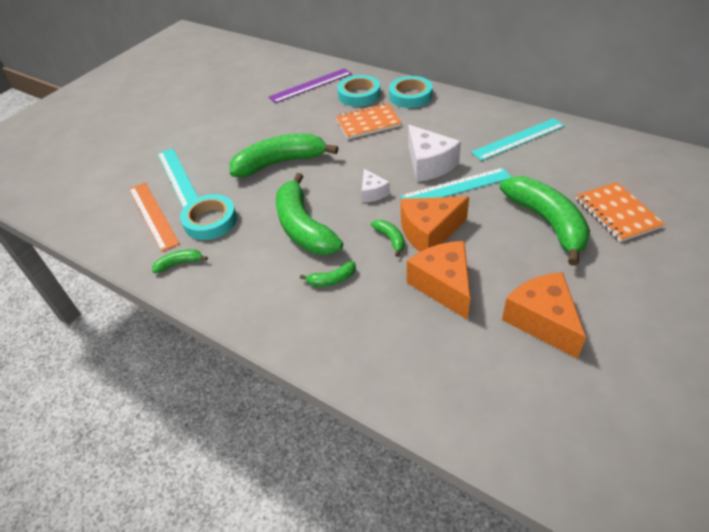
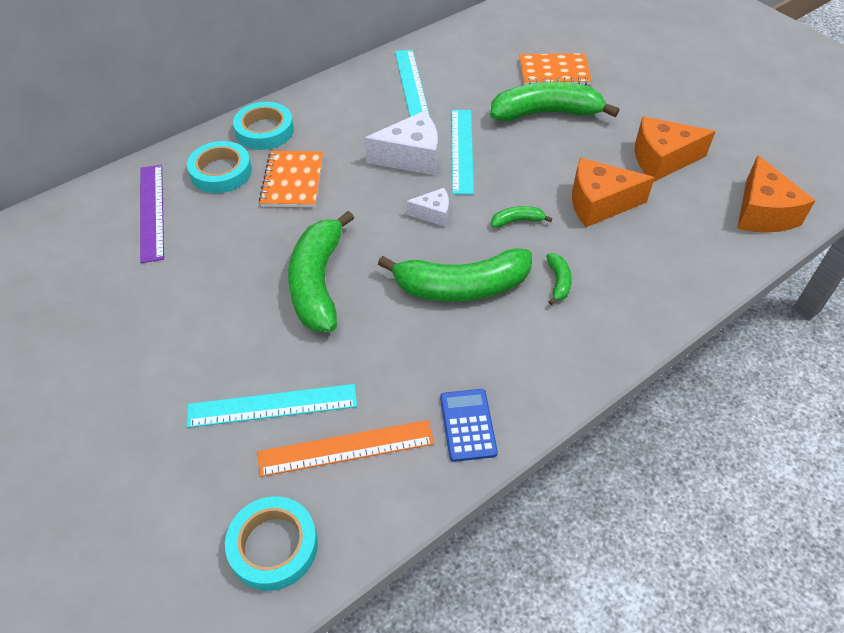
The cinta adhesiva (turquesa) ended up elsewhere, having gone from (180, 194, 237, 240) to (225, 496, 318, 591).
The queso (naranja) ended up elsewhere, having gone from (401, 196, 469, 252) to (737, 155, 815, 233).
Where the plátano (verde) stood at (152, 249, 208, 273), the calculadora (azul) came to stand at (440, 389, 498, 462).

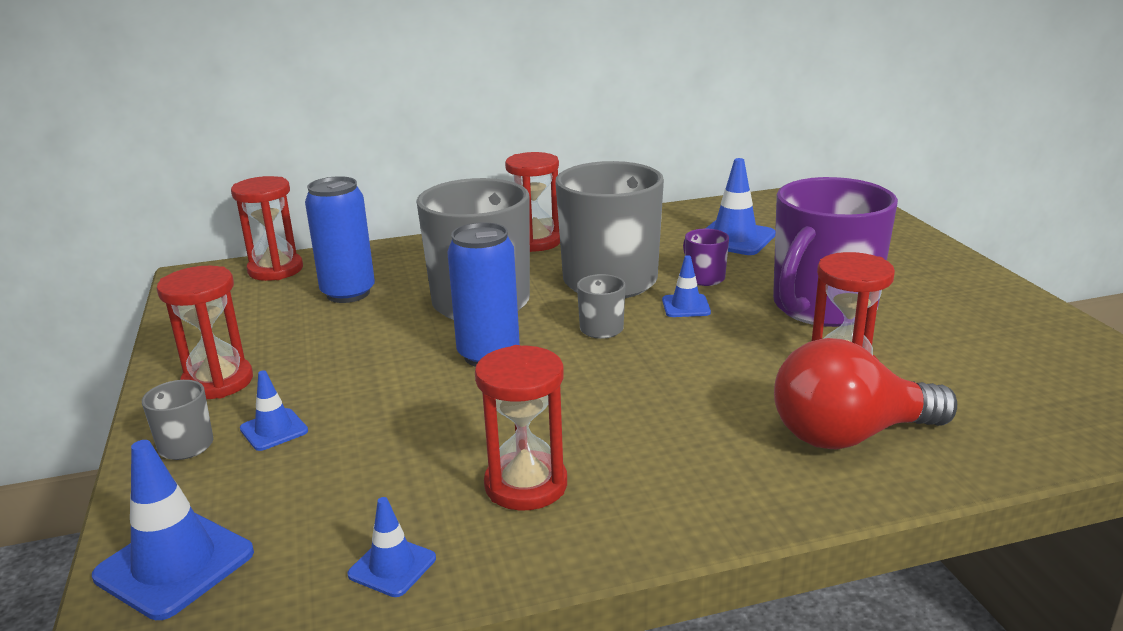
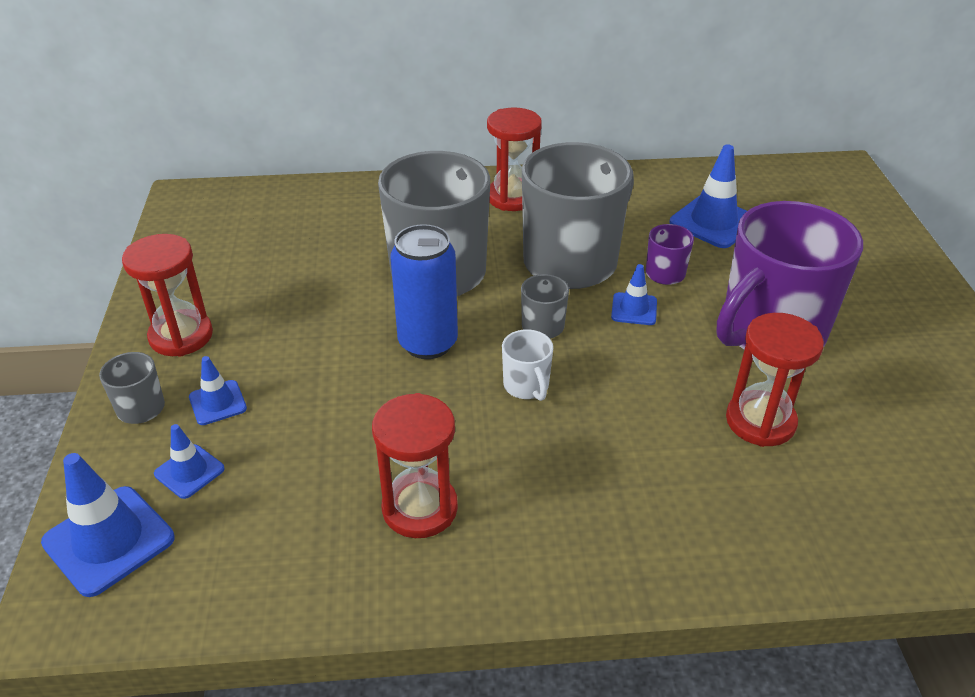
The second view lost the reloj de arena (rojo) at (231, 176, 303, 281).
The second view lost the lata (azul) at (305, 176, 375, 303).
The second view lost the bombilla (rojo) at (774, 338, 957, 449).
The second view gained the taza (blanco) at (502, 329, 553, 401).
The cono de tráfico (azul) ended up elsewhere, having gone from (347, 497, 436, 597) to (154, 424, 225, 499).

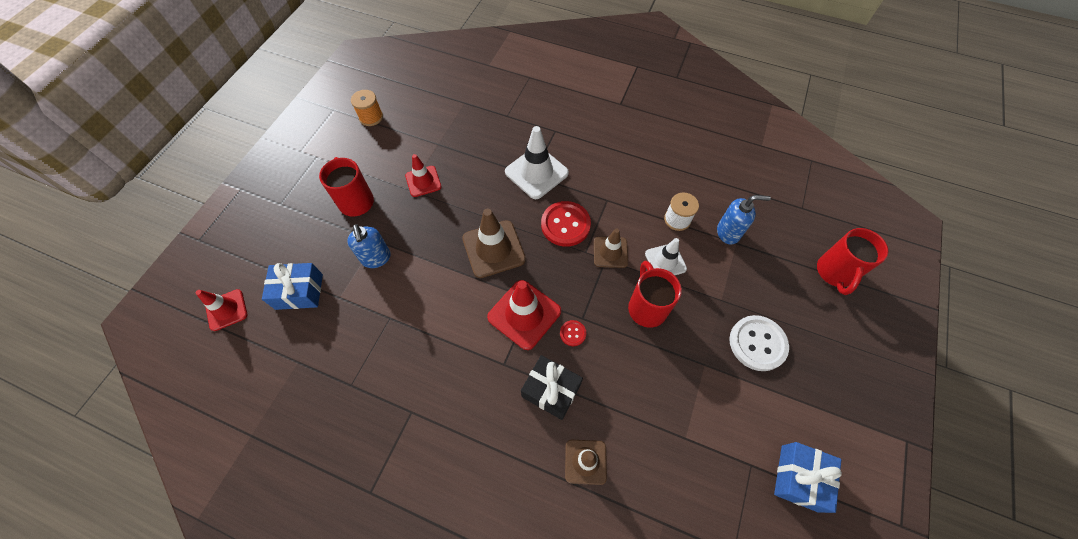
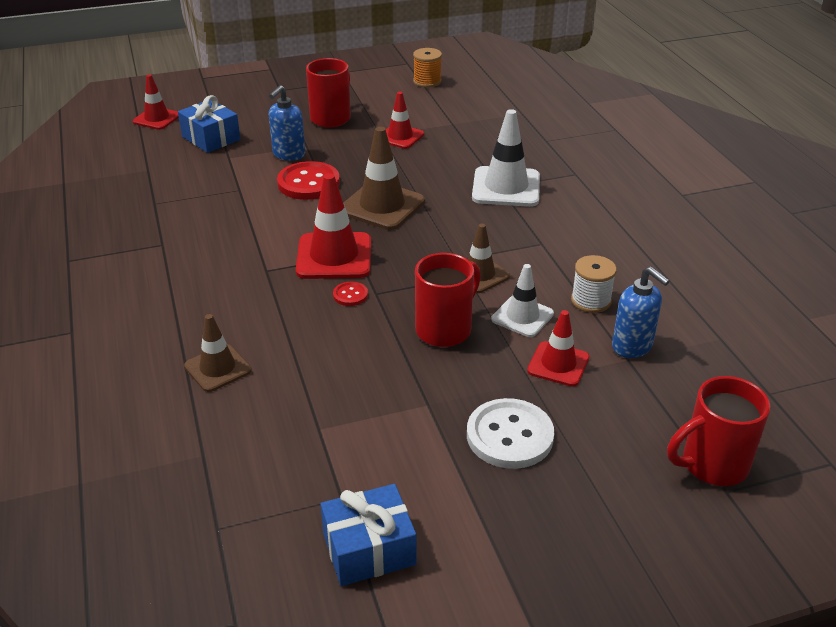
The second view lost the regalo (negro) at (521, 355, 583, 420).
The second view gained the cono de tráfico (rojo) at (527, 310, 590, 387).
The botón (rojo) ended up elsewhere, having gone from (541, 201, 591, 247) to (277, 161, 340, 200).

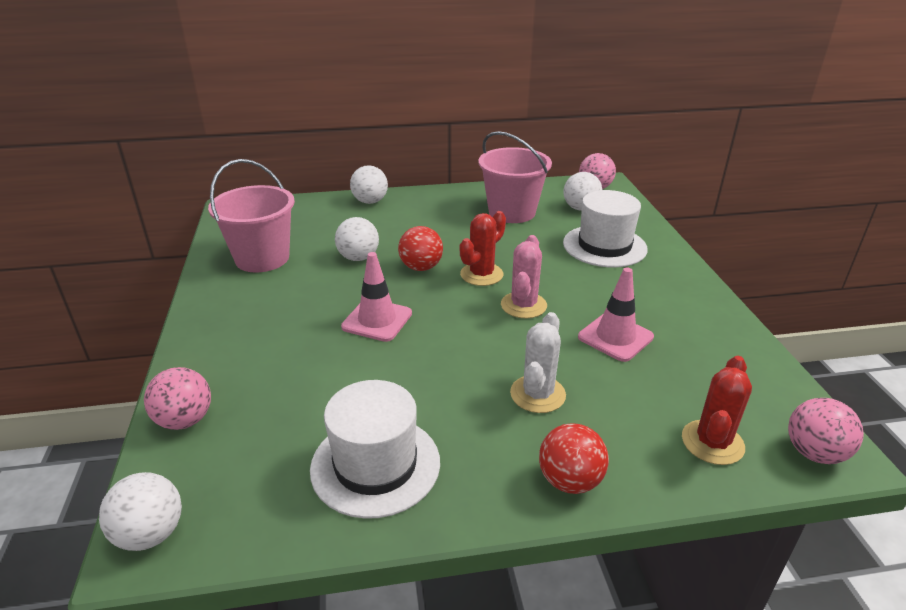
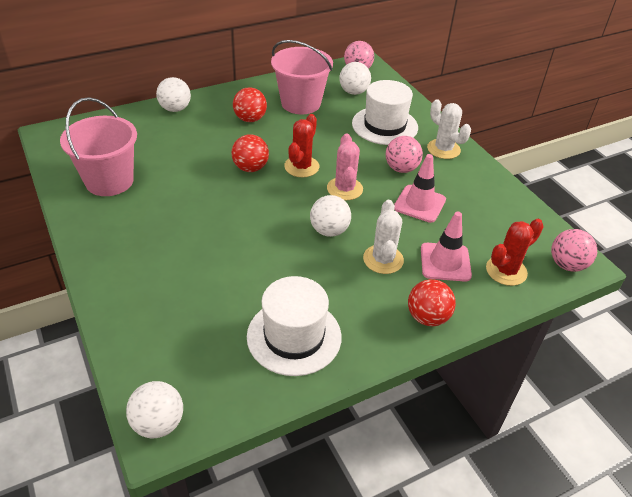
The second view gained the pelota (rojo) at (233, 87, 267, 122).
The second view gained the cactus (blanco) at (427, 99, 471, 159).
The pelota (rosa) ended up elsewhere, having gone from (144, 367, 211, 430) to (386, 136, 423, 173).
The pelota (blanco) ended up elsewhere, having gone from (335, 217, 379, 261) to (310, 195, 351, 237).
The cono de tráfico (rosa) ended up elsewhere, having gone from (341, 252, 412, 342) to (421, 211, 472, 282).
The cactus (rojo) at (682, 356, 752, 465) ended up facing another way, 45 degrees clockwise from before.

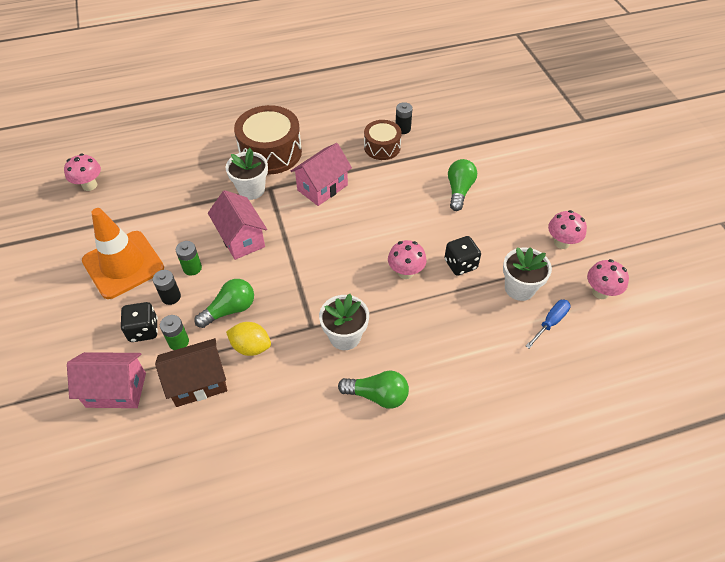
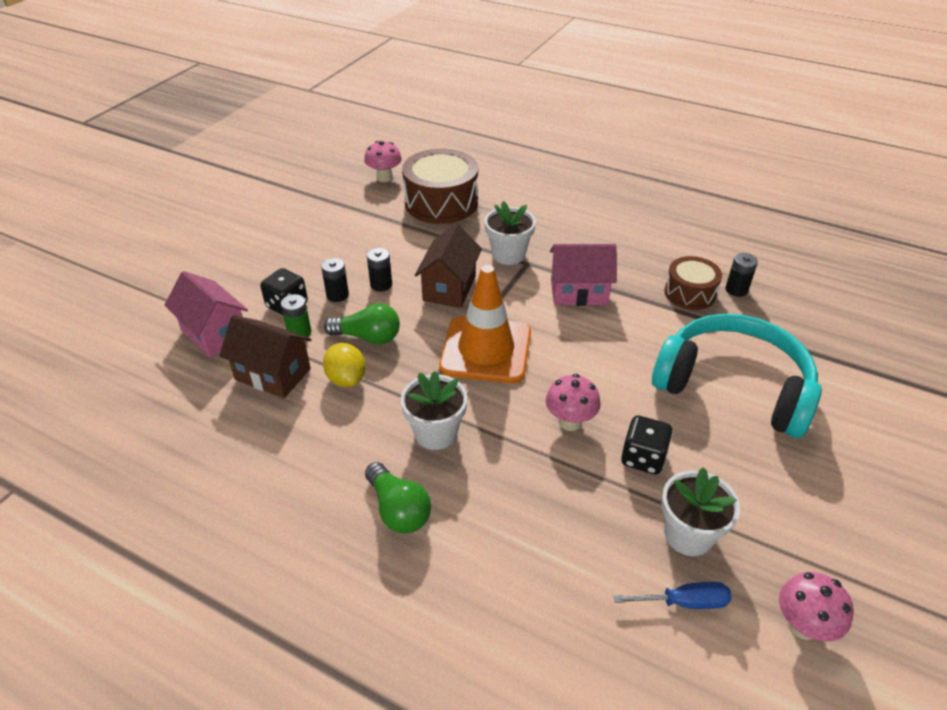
The second view lost the seta (rosa) at (548, 210, 587, 249).
The cono de tráfico (naranja) ended up elsewhere, having gone from (82, 208, 164, 299) to (439, 265, 531, 383).
The tambor (marrón) ended up elsewhere, having gone from (234, 105, 302, 175) to (402, 149, 478, 224).
Where the bombilla (verde) stood at (448, 159, 477, 211), the auriculares (turquesa) came to stand at (652, 314, 822, 438).
What was the pila (verde) at (176, 241, 202, 275) turned into the pila (negro) at (367, 248, 392, 291).
What was the casa (rosa) at (208, 190, 267, 260) turned into the casa (marrón) at (414, 224, 482, 308).

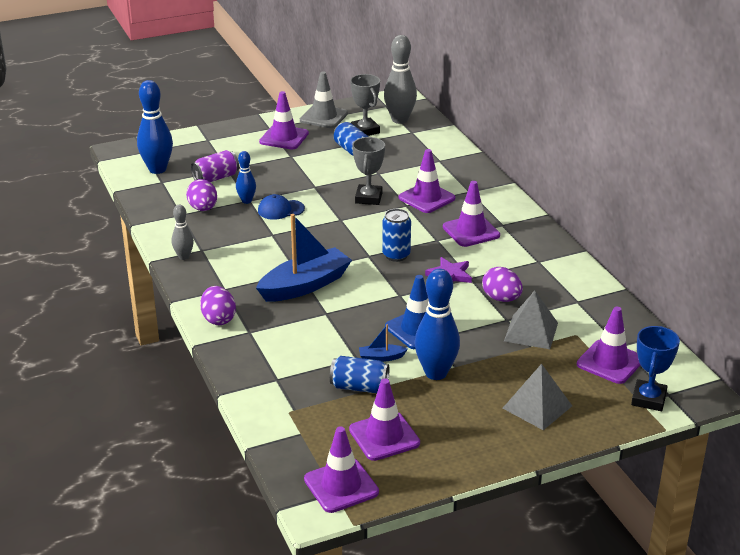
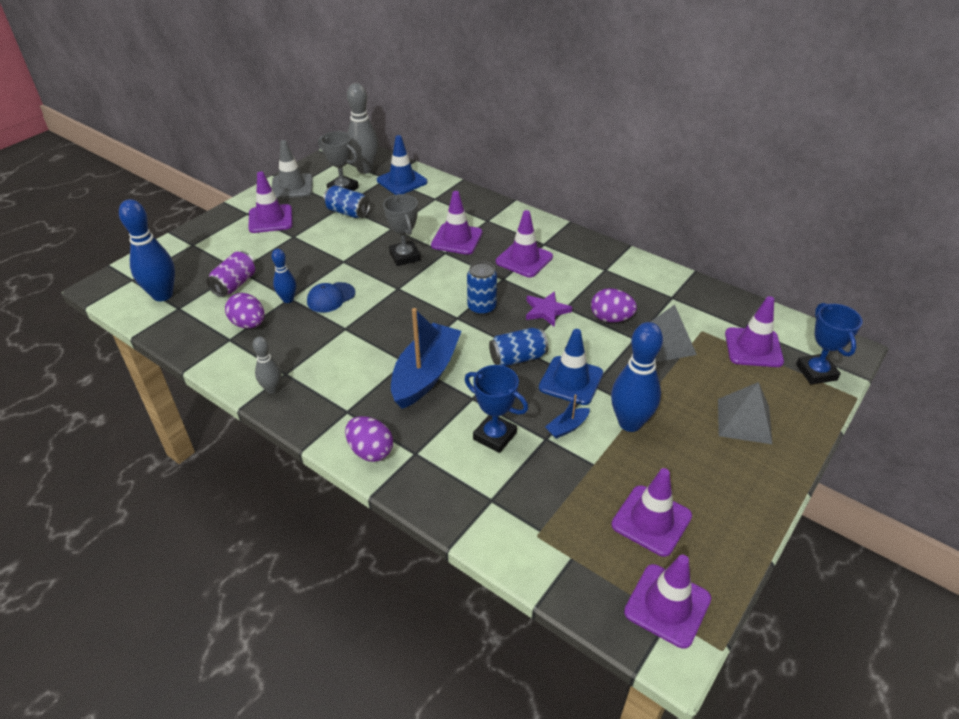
The second view gained the cono de tráfico (azul) at (377, 135, 428, 195).
The second view gained the trofeo (azul) at (465, 365, 528, 453).
The lata (azul) ended up elsewhere, having gone from (330, 356, 390, 393) to (489, 328, 548, 366).

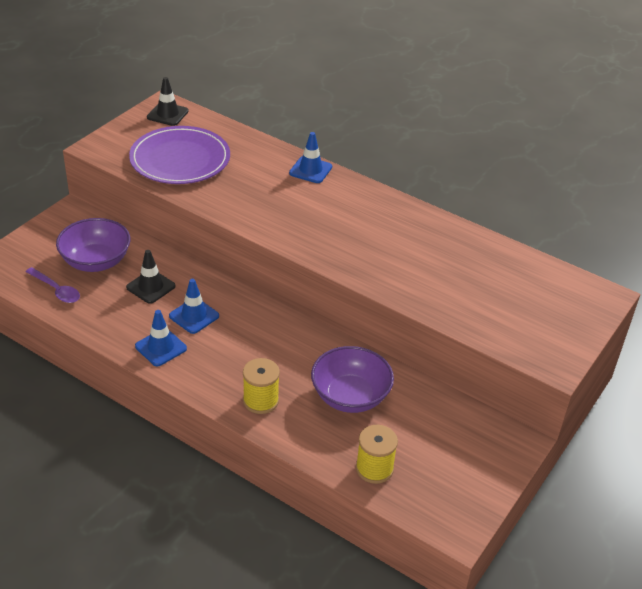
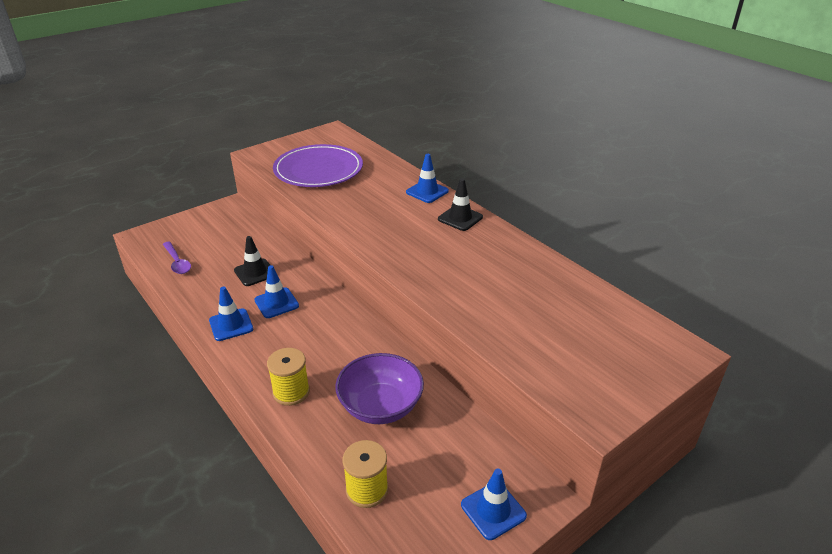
The second view lost the cuenco (morado) at (56, 218, 130, 272).
The second view gained the cono de tráfico (azul) at (461, 469, 527, 540).
The cono de tráfico (negro) ended up elsewhere, having gone from (147, 77, 189, 126) to (438, 179, 483, 231).

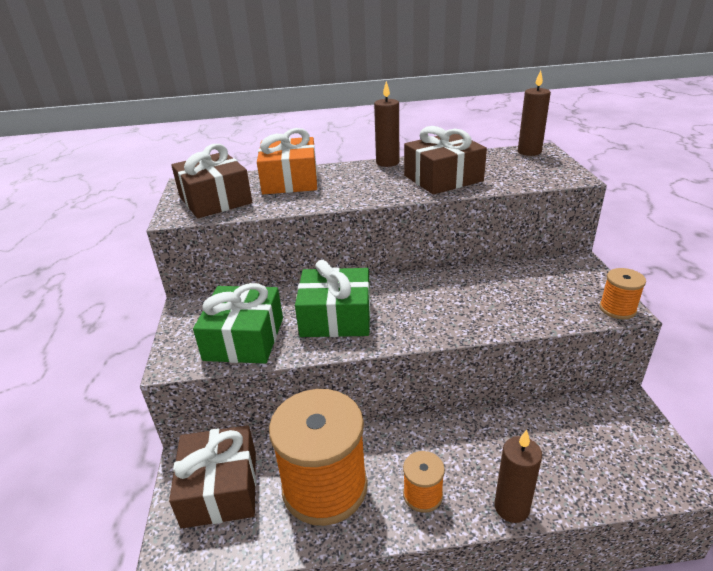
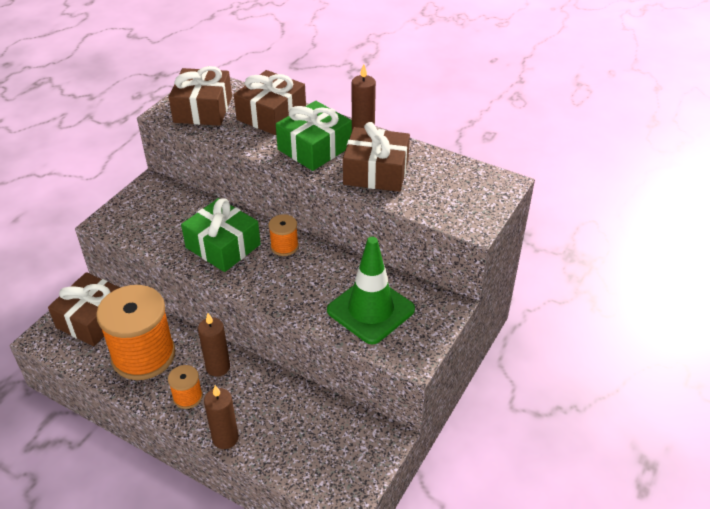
The second view gained the cono de tráfico (verde) at (327, 237, 415, 345).
The regalo (verde) ended up elsewhere, having gone from (193, 283, 283, 364) to (276, 101, 352, 171).
The vela (marrón) ended up elsewhere, having gone from (518, 70, 551, 156) to (198, 313, 230, 377).
The carrete (naranja) ended up elsewhere, having gone from (599, 268, 646, 319) to (269, 214, 299, 256).
What was the regalo (naranja) at (257, 128, 317, 194) turned into the regalo (marrón) at (234, 70, 306, 135).

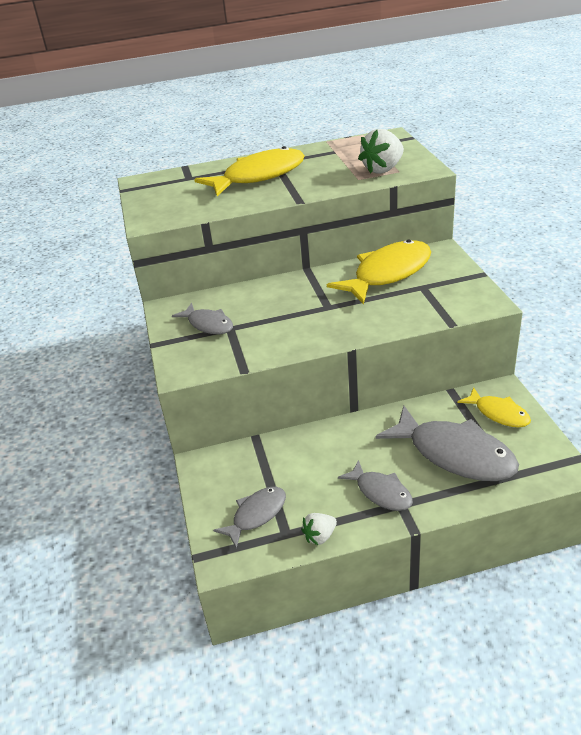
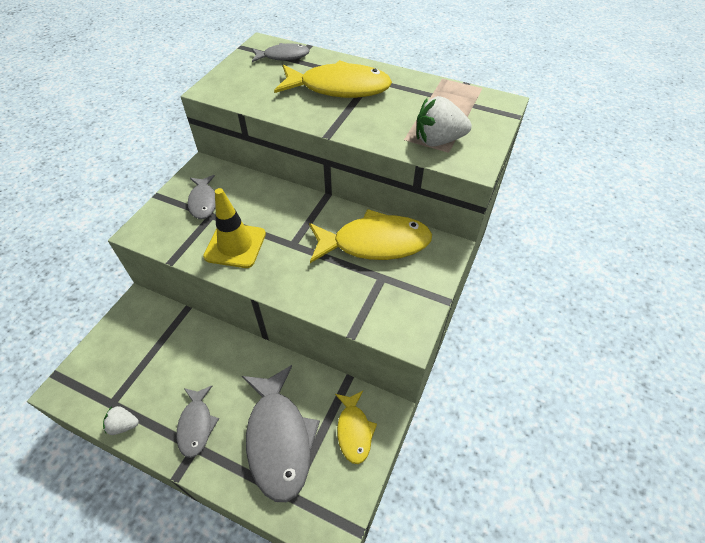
The second view gained the cono de tráfico (amarillo) at (203, 188, 266, 268).
The pez (gris) ended up elsewhere, having gone from (213, 487, 286, 549) to (252, 43, 310, 62).

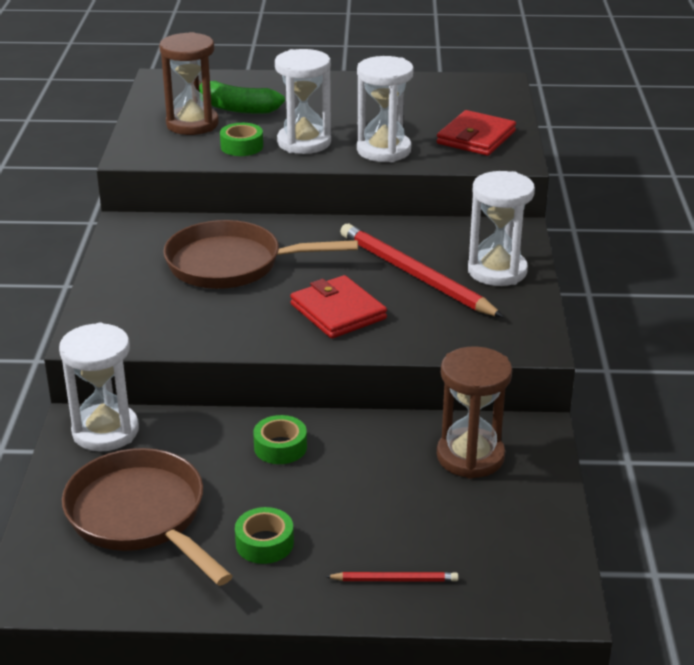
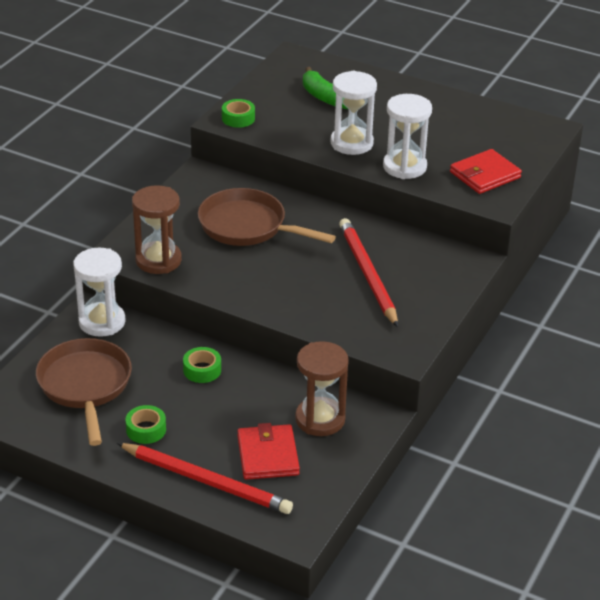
The second view lost the reloj de arena (blanco) at (468, 171, 535, 286).
The reloj de arena (marrón) ended up elsewhere, having gone from (159, 32, 219, 135) to (132, 185, 182, 274).
The cinta adhesiva (verde) ended up elsewhere, having gone from (220, 123, 263, 156) to (222, 99, 255, 128).
The cartera (rojo) ended up elsewhere, having gone from (290, 275, 387, 339) to (237, 423, 300, 480).
The size of the lápiz (rojo) at (325, 572, 459, 582) changed by a factor of 2.17.

